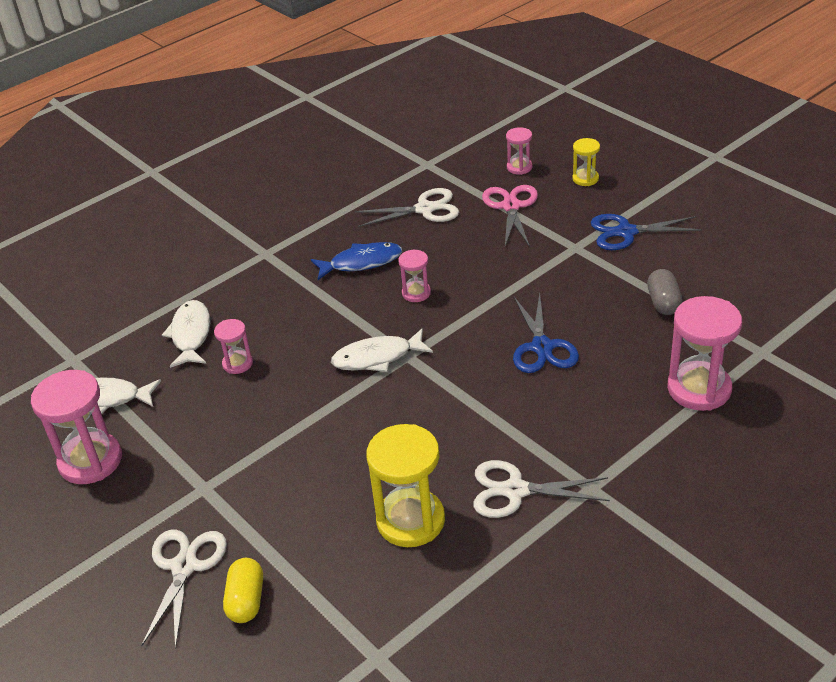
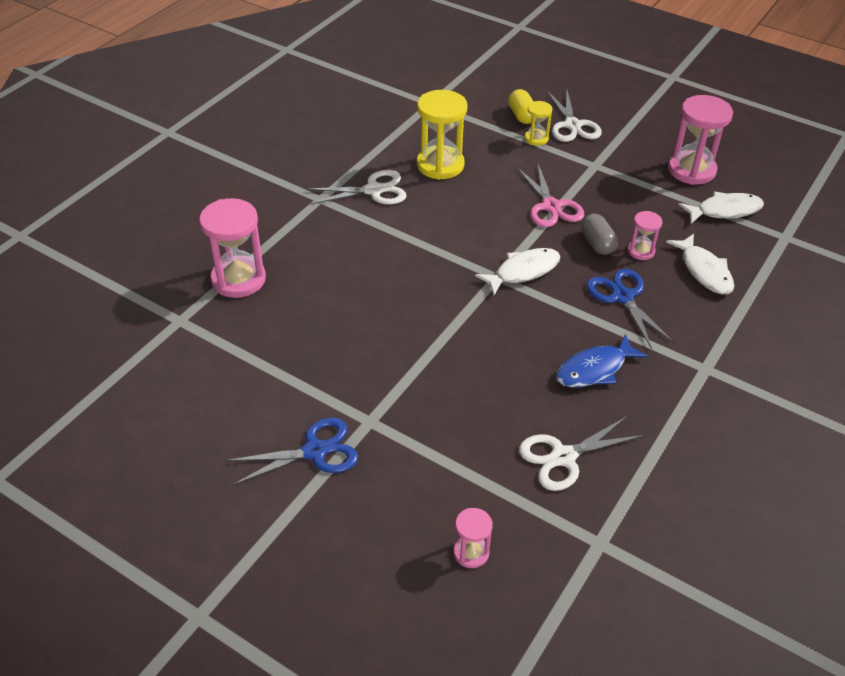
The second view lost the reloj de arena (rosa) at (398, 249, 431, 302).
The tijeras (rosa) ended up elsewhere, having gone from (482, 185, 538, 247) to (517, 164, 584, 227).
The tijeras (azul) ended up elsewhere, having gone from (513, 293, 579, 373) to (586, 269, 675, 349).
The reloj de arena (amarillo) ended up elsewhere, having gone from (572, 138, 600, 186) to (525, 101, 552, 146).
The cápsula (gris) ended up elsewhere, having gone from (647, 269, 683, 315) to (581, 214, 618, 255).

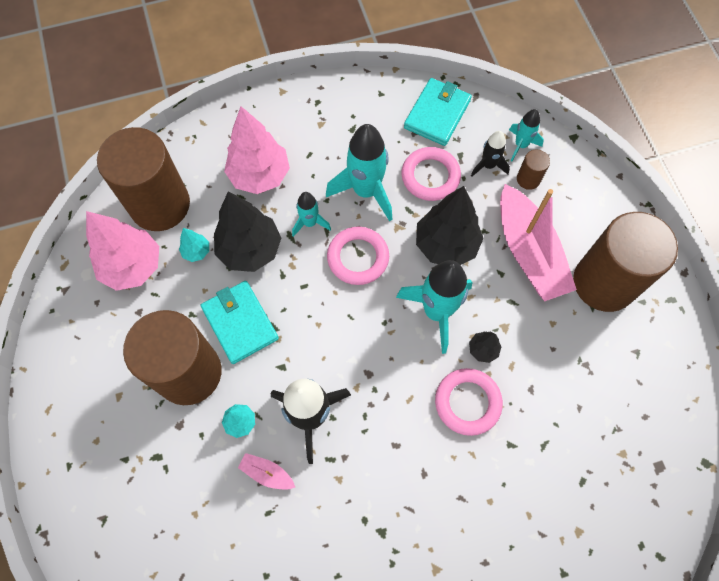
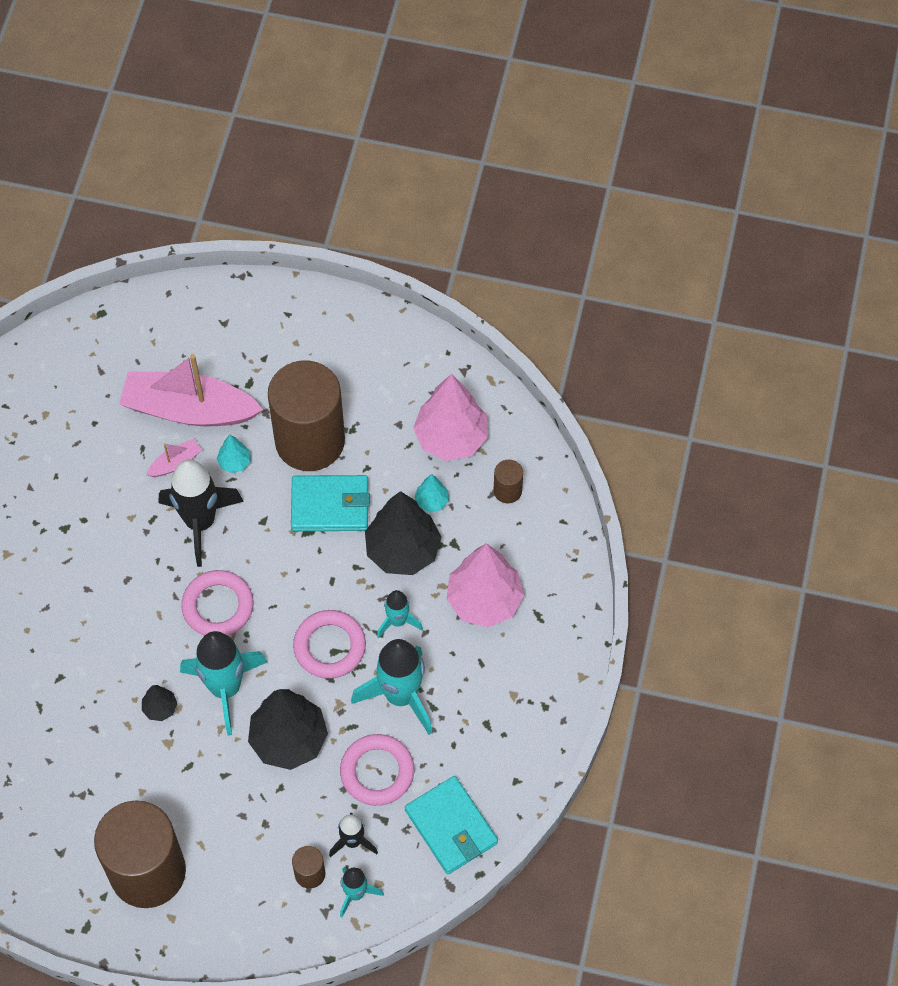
The anillo (rosa) ended up elsewhere, having gone from (435, 368, 503, 436) to (181, 570, 254, 636).
The barco (rosa) ended up elsewhere, having gone from (500, 184, 577, 301) to (119, 354, 263, 426).
The size of the cilindro (marrón) at (97, 127, 190, 231) changed by a factor of 0.40.

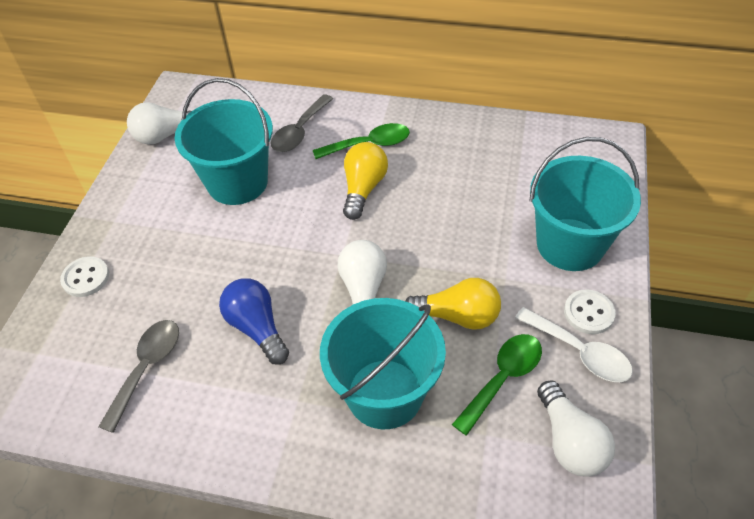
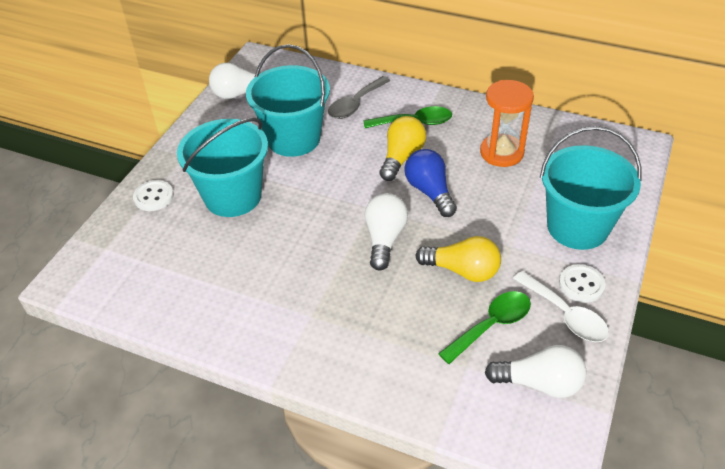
The second view lost the cuchara (gris) at (98, 320, 179, 433).
The second view gained the reloj de arena (naranja) at (480, 80, 534, 167).
The bombilla (azul) ended up elsewhere, having gone from (219, 278, 289, 365) to (404, 149, 457, 217).
The balde (turquesa) ended up elsewhere, having gone from (320, 298, 446, 429) to (177, 118, 268, 217).
The bombilla (blanco) at (537, 380, 615, 477) ended up facing another way, 75 degrees counterclockwise from before.

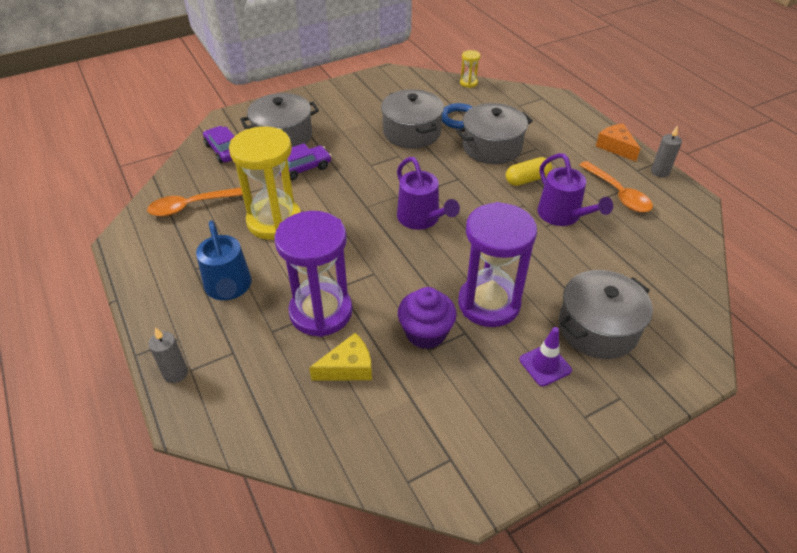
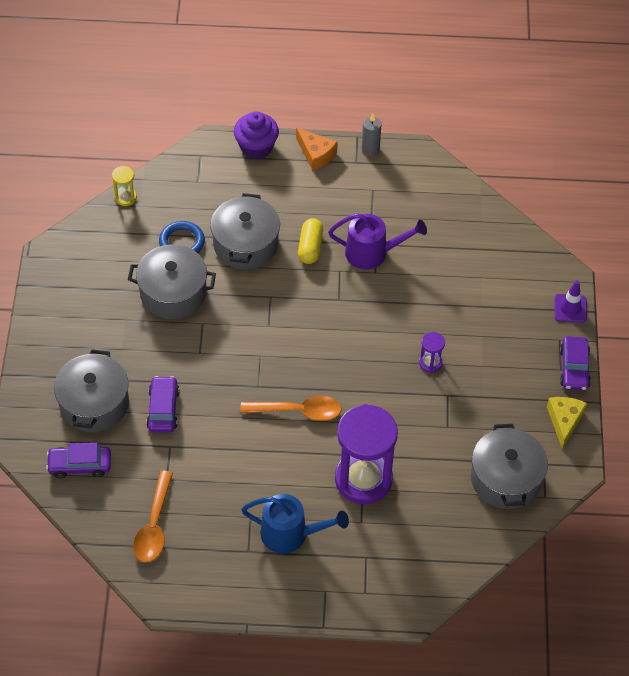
The second view lost the vela (gris) at (148, 327, 188, 383).
The second view lost the reloj de arena (amarillo) at (229, 126, 301, 240).
The second view lost the regadera (morado) at (397, 157, 460, 230).
The second view gained the coche (morado) at (560, 336, 591, 391).
The queso (amarillo) ended up elsewhere, having gone from (309, 333, 372, 380) to (547, 397, 587, 449).
The magdalena (morado) ended up elsewhere, having gone from (398, 287, 457, 349) to (234, 111, 279, 159).
The cono de tráfico (morado) ended up elsewhere, having gone from (520, 327, 572, 387) to (554, 280, 587, 323).
The olla (gris) ended up elsewhere, having gone from (558, 270, 653, 359) to (471, 424, 548, 509).
The cuchara (naranja) ended up elsewhere, having gone from (579, 161, 653, 213) to (240, 395, 342, 421).
The queso (naranja) at (596, 123, 641, 161) ended up facing another way, 135 degrees counterclockwise from before.
The size of the reloj de arena (morado) at (458, 202, 537, 327) changed by a factor of 0.42.

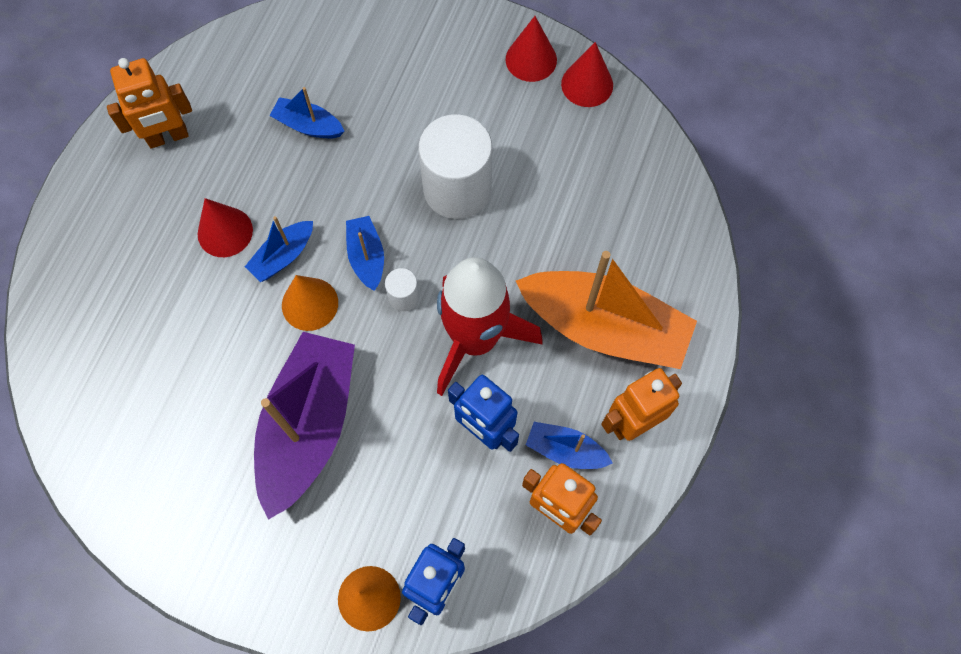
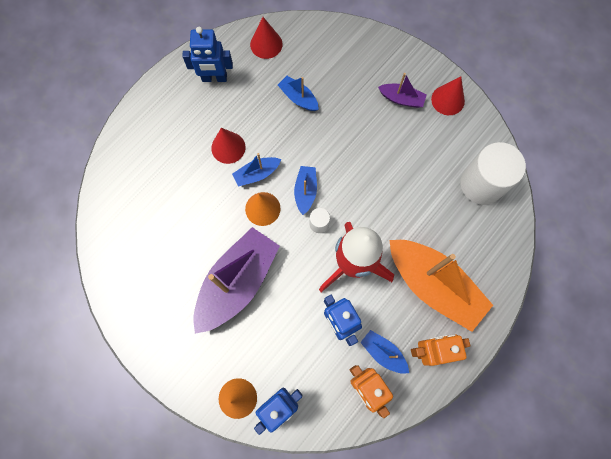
The second view gained the barco (morado) at (378, 73, 427, 108).
The cilindro (blanco) ended up elsewhere, having gone from (418, 114, 492, 219) to (460, 142, 526, 205).
The cono (rojo) ended up elsewhere, having gone from (561, 42, 613, 107) to (250, 17, 282, 59).
What was the robot (naranja) at (107, 58, 192, 148) turned into the robot (azul) at (182, 27, 233, 82).

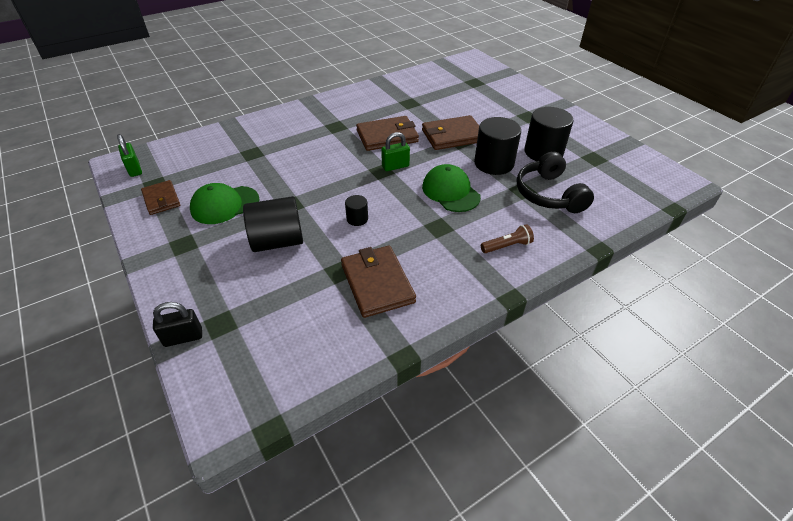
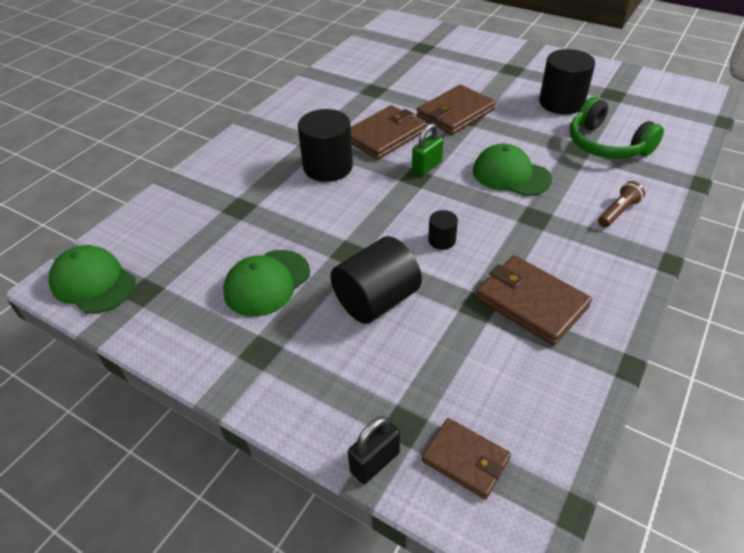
The cartera (marrón) ended up elsewhere, having gone from (141, 180, 180, 215) to (421, 418, 511, 499).
The cilindro (negro) ended up elsewhere, having gone from (474, 117, 521, 175) to (298, 109, 353, 182).
Where the candado (verde) stood at (117, 134, 142, 177), the gorra (verde) came to stand at (48, 245, 136, 314).
What was the auriculares (negro) at (517, 151, 594, 213) turned into the auriculares (verde) at (570, 97, 664, 159).

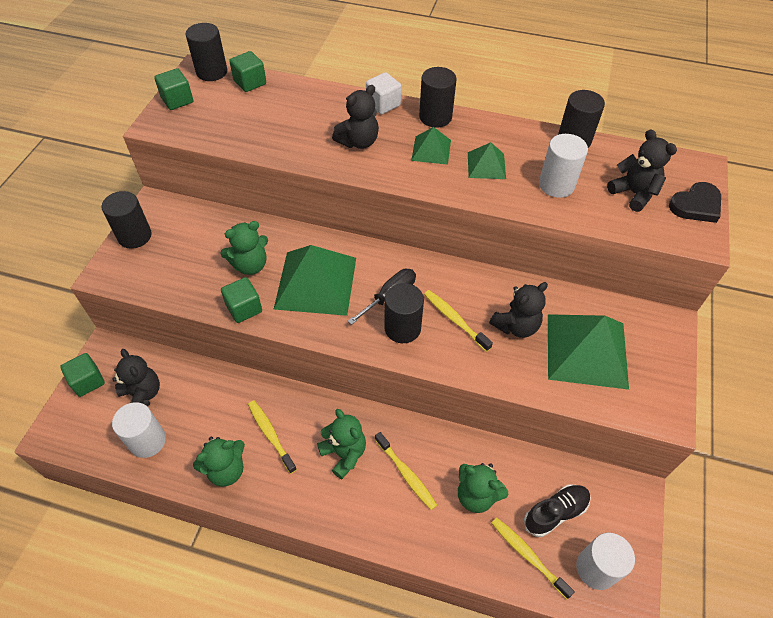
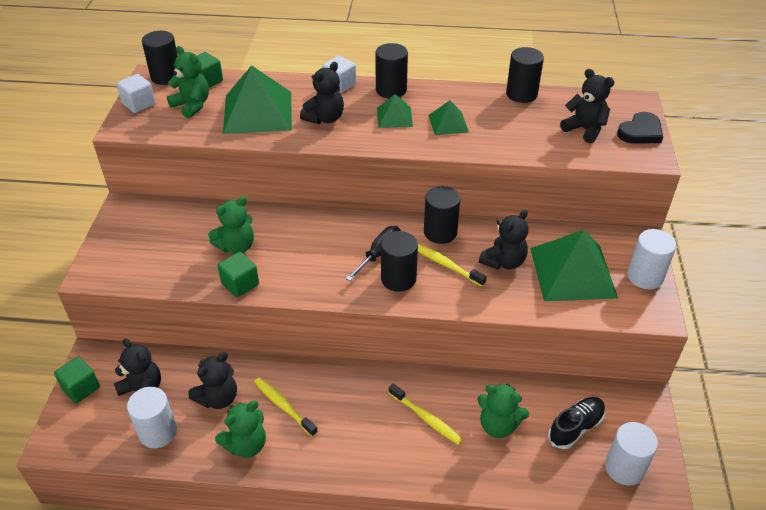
The second view lost the cepillo de dientes (amarillo) at (491, 518, 575, 599).
The second view gained the osito (negro) at (189, 352, 237, 409).
The cilindro (negro) ended up elsewhere, having gone from (101, 191, 152, 249) to (424, 186, 460, 244).
The pirámide (verde) ended up elsewhere, having gone from (274, 245, 356, 316) to (223, 65, 292, 134).
The osito (verde) ended up elsewhere, having gone from (317, 409, 366, 479) to (167, 46, 209, 118).
The cilindro (blanco) ended up elsewhere, having gone from (539, 134, 588, 198) to (627, 229, 676, 289).
What was the cubo (verde) at (154, 68, 193, 110) turned into the cubo (blanco) at (117, 74, 155, 113).

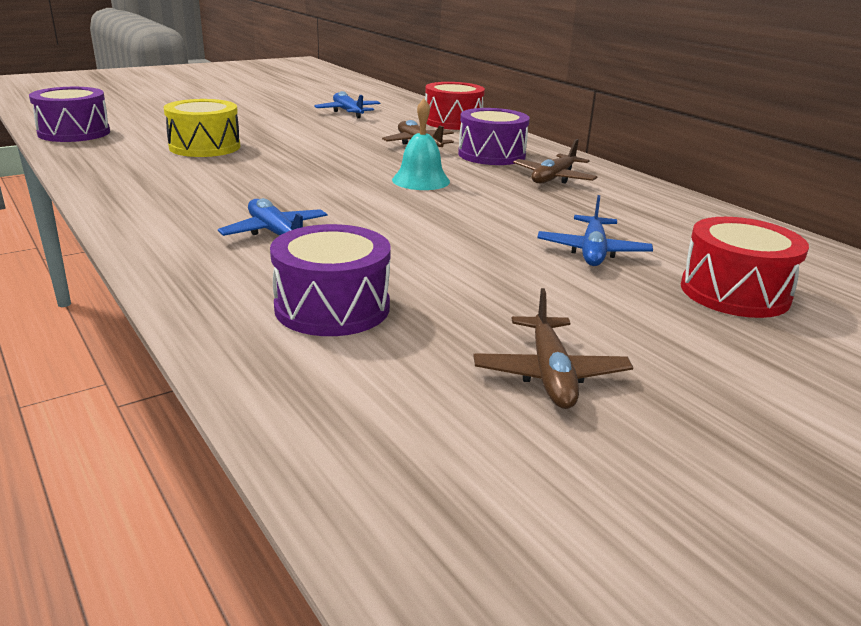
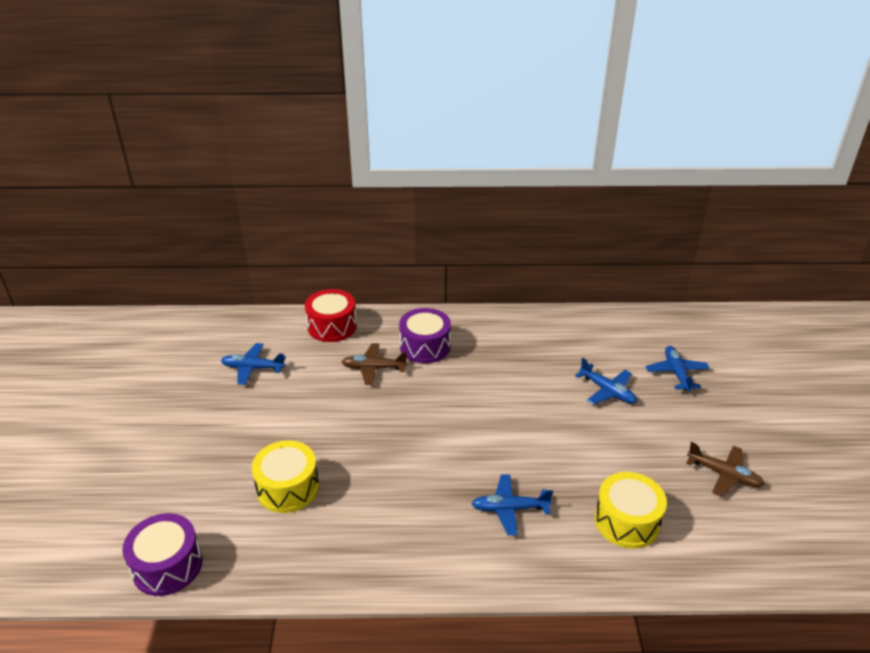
The second view lost the campana (turquesa) at (392, 99, 450, 190).
The second view lost the avión (marrón) at (513, 139, 597, 184).
Where the tambor (rojo) stood at (681, 217, 809, 318), the avión (azul) came to stand at (646, 346, 710, 392).
What was the tambor (morado) at (270, 224, 391, 336) turned into the tambor (amarillo) at (595, 472, 667, 549).

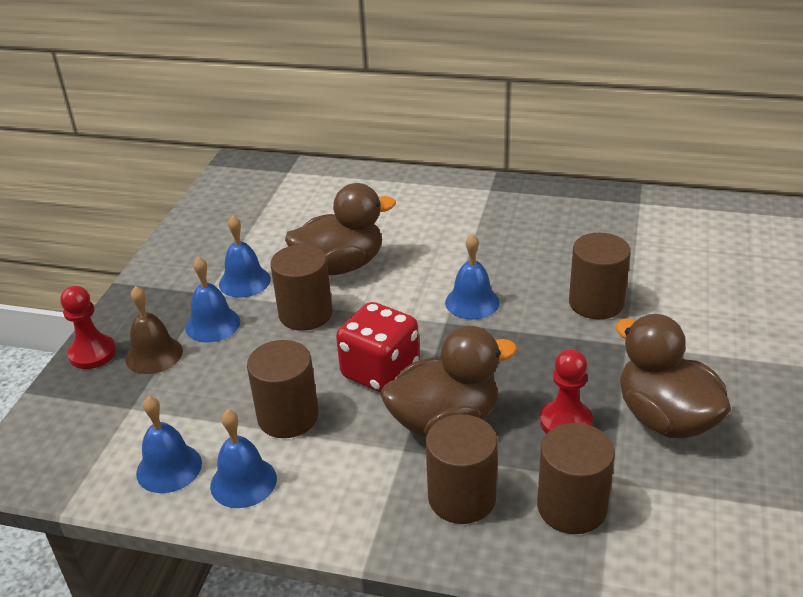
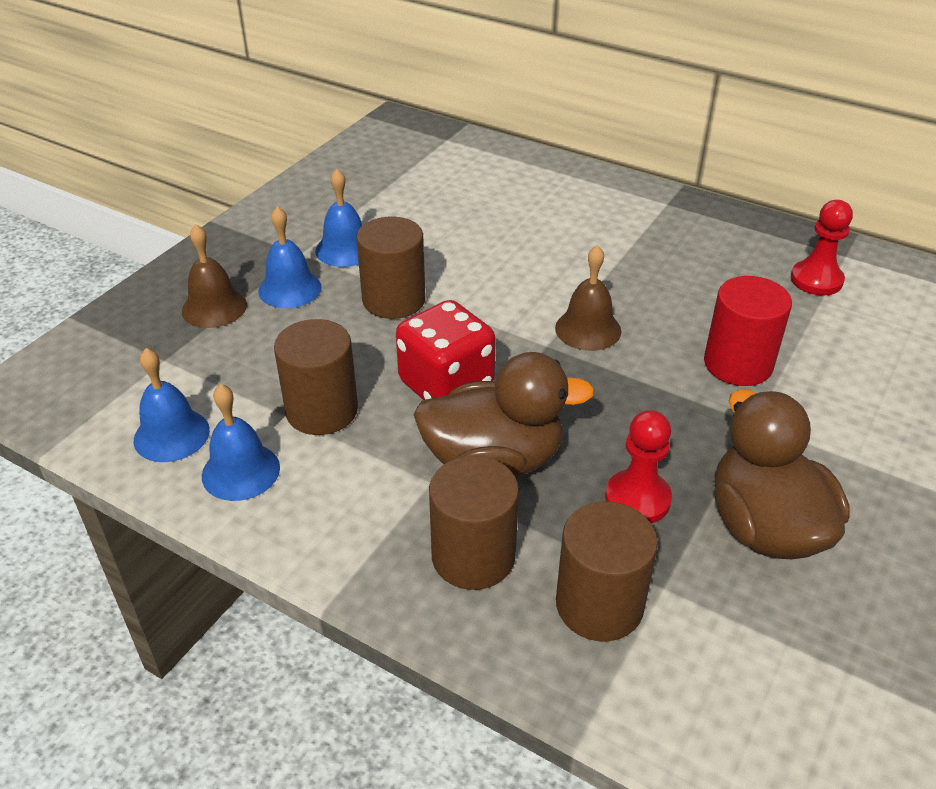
The second view lost the pato (marrón) at (285, 183, 396, 275).
The peón (rojo) ended up elsewhere, having gone from (60, 286, 116, 369) to (791, 200, 853, 296).
What was the campana (azul) at (445, 234, 500, 320) turned into the campana (marrón) at (555, 245, 621, 351).
What was the cilindro (marrón) at (569, 233, 631, 319) turned into the cilindro (rojo) at (704, 276, 792, 386).

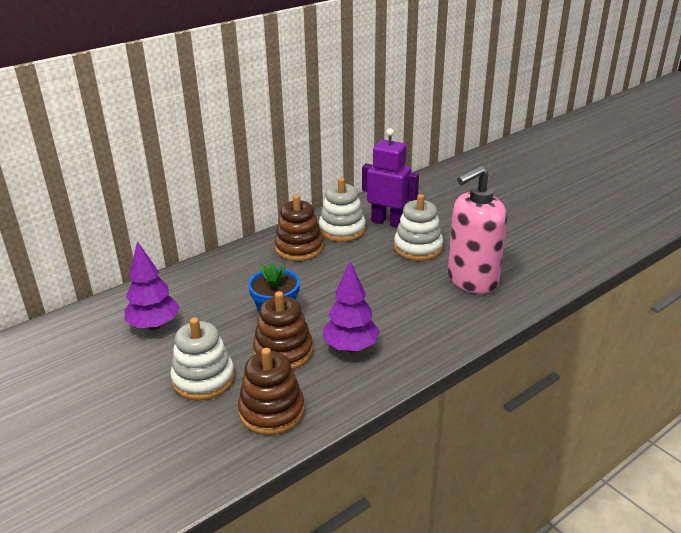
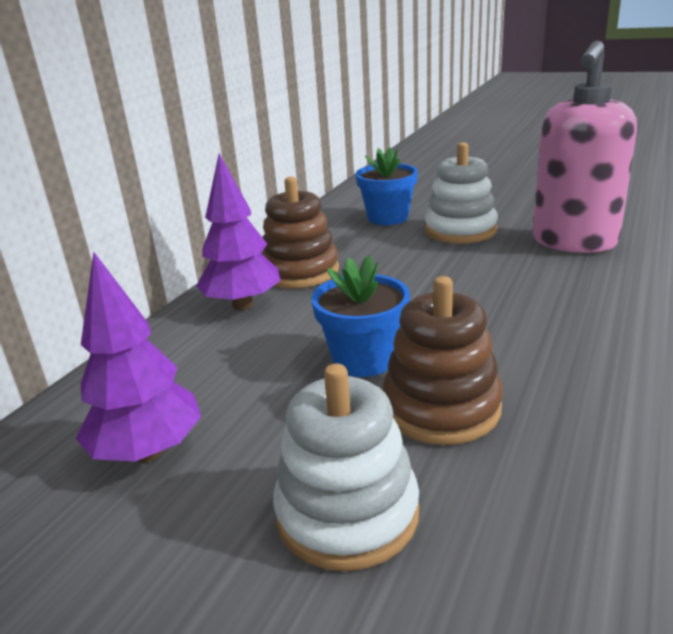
The second view lost the juguete apilable (marrón) at (238, 348, 304, 435).
The second view lost the juguete apilable (blanco) at (319, 178, 366, 242).
The árbol (morado) ended up elsewhere, having gone from (323, 261, 380, 352) to (196, 153, 281, 310).
Where the robot (morado) stood at (362, 128, 419, 227), the maceta (azul) came to stand at (356, 148, 418, 225).

